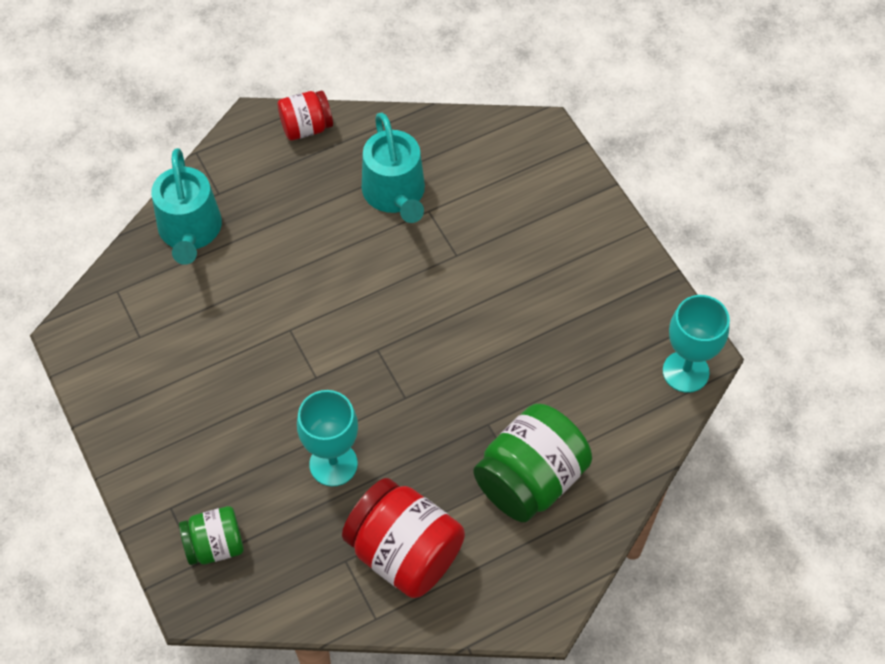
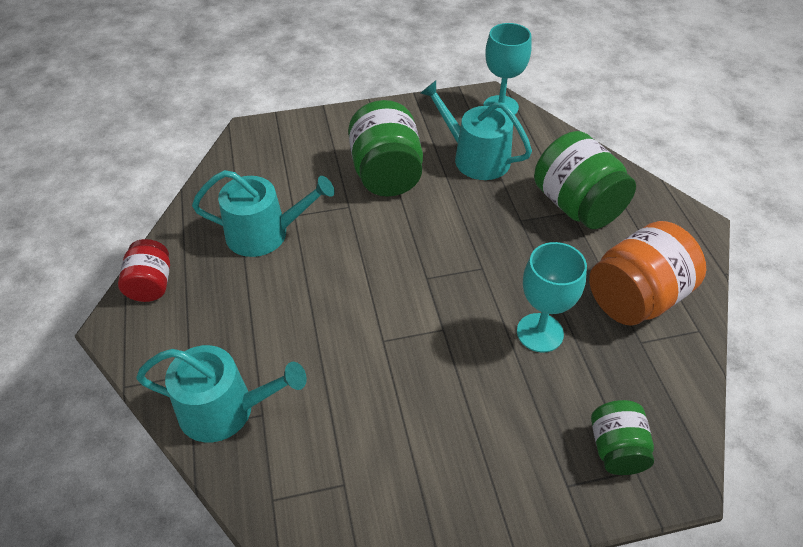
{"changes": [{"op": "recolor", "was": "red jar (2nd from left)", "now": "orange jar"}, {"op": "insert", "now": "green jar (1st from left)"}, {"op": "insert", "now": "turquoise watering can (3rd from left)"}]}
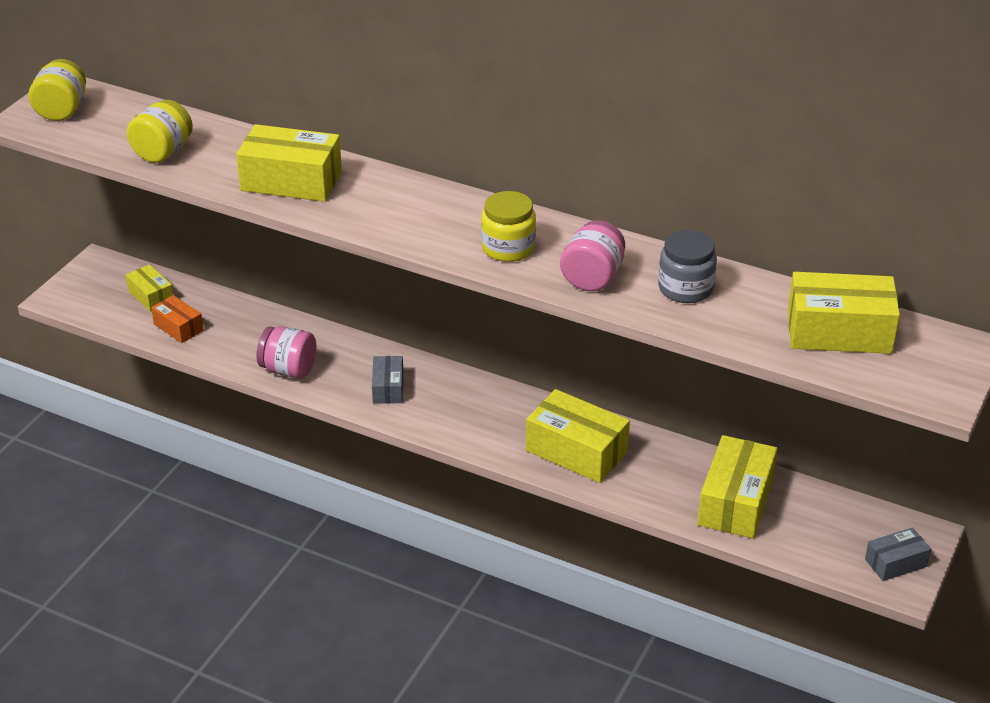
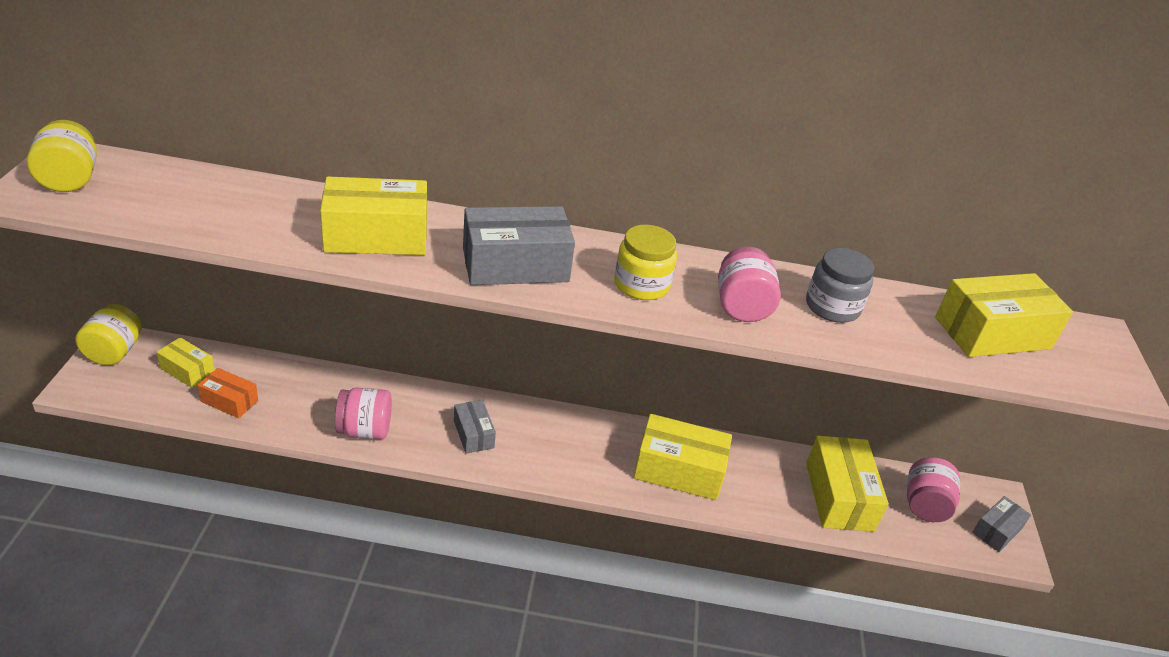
{"changes": [{"op": "move", "was": "yellow jar (2nd from left)"}, {"op": "insert", "now": "grey box (2nd from left)"}, {"op": "insert", "now": "pink jar (3rd from left)"}]}
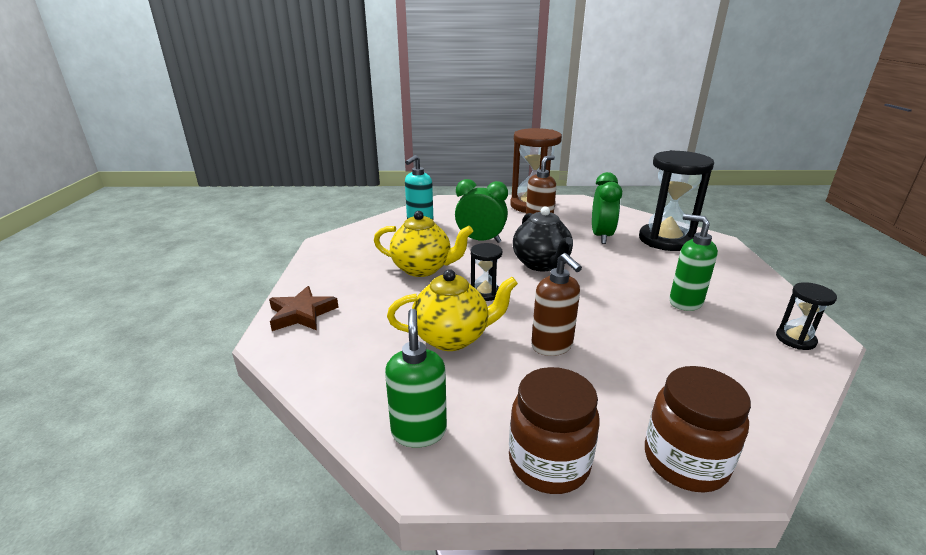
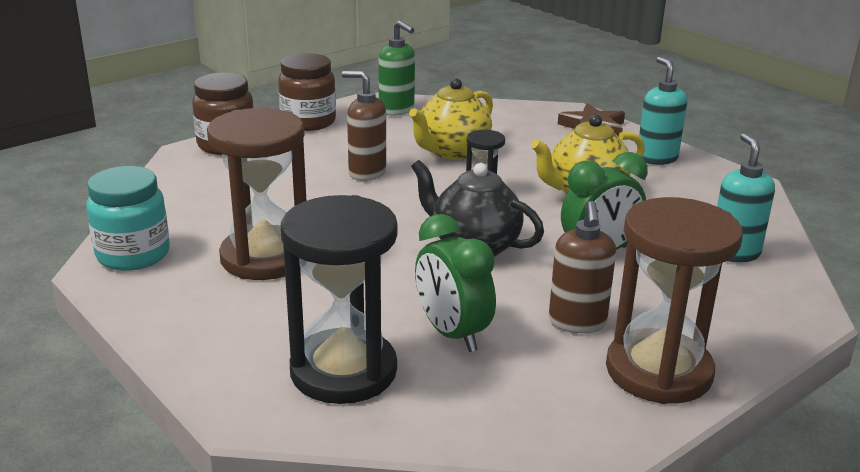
{"changes": [{"op": "replace", "was": "green soap dispenser (2nd from left)", "now": "brown hourglass (1st from left)"}, {"op": "replace", "was": "black hourglass (3rd from left)", "now": "turquoise jar"}, {"op": "insert", "now": "turquoise soap dispenser (1st from left)"}]}
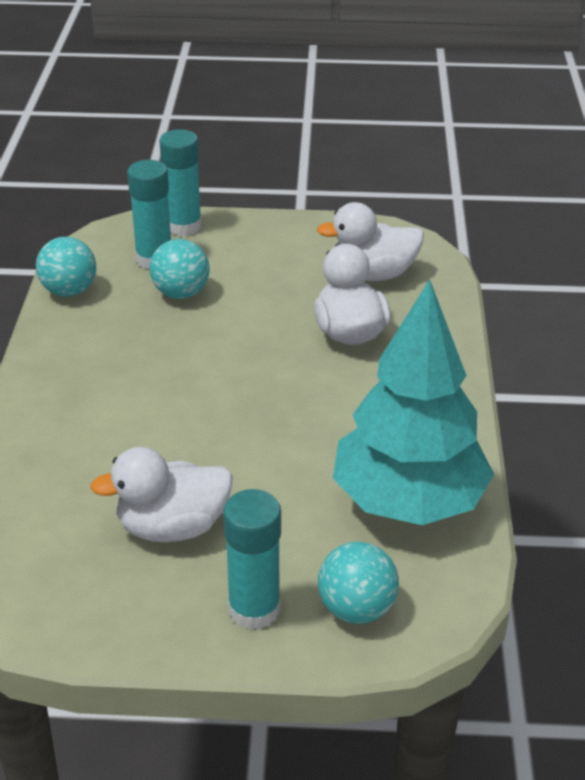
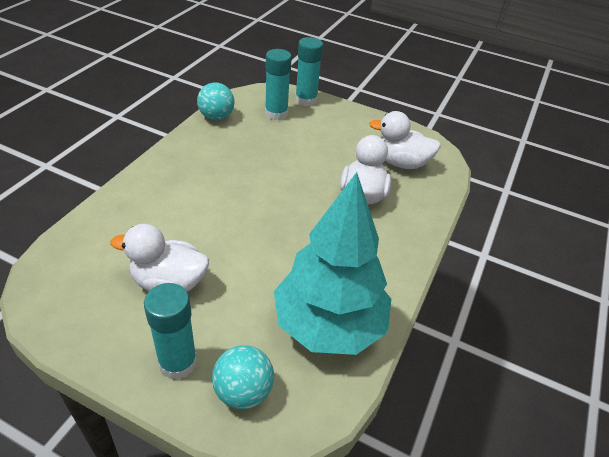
{"changes": [{"op": "delete", "was": "turquoise ball (2nd from left)"}]}
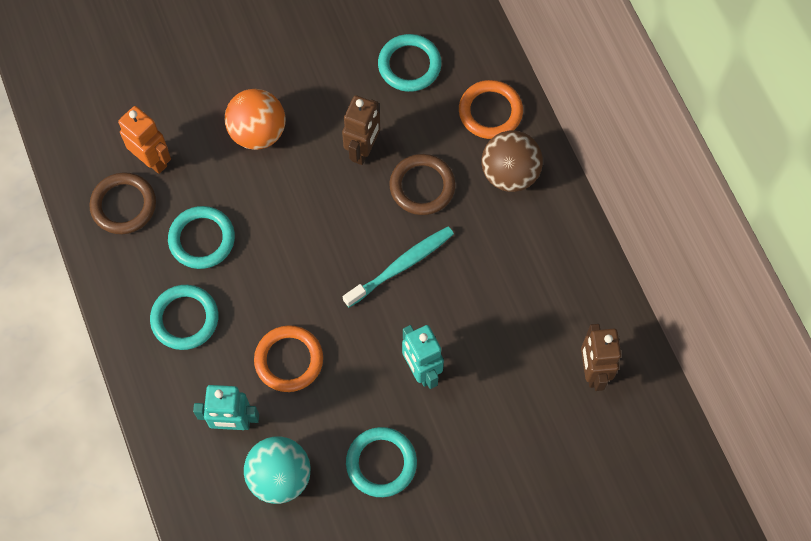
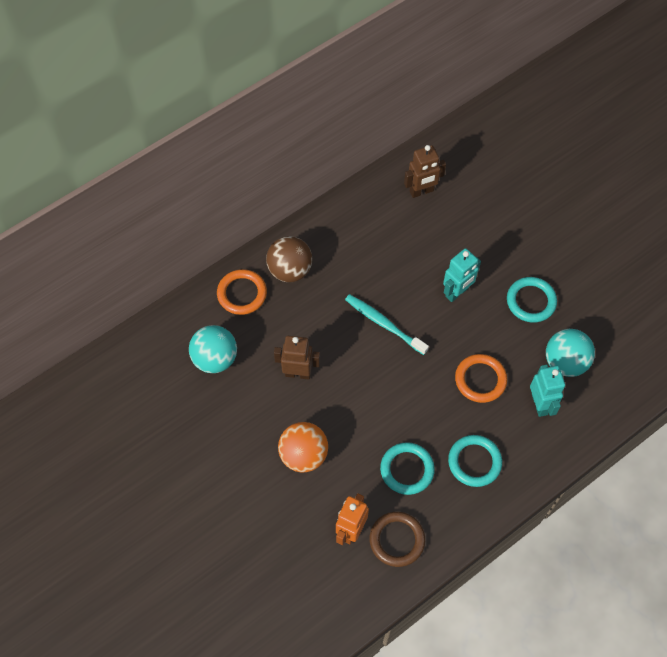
{"changes": [{"op": "replace", "was": "turquoise ring (4th from left)", "now": "turquoise ball (1st from left)"}, {"op": "delete", "was": "brown ring (2nd from left)"}]}
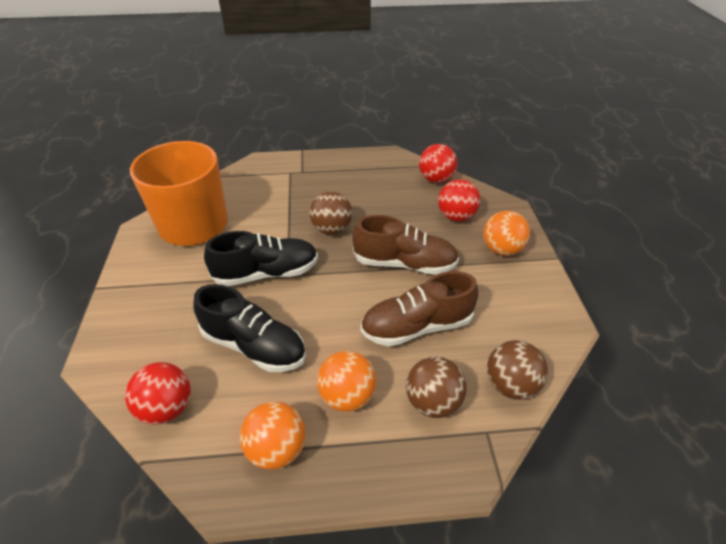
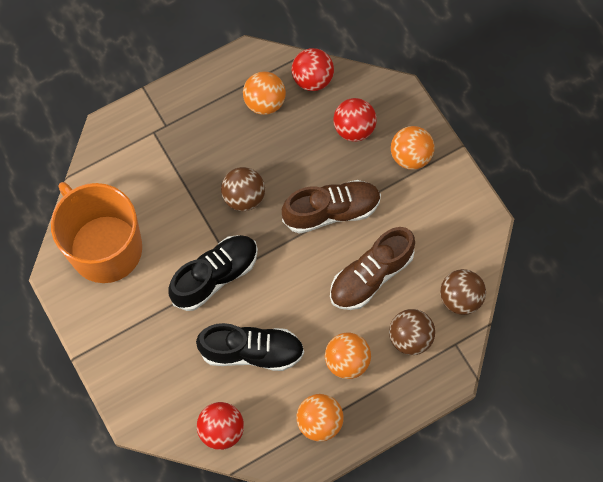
{"changes": [{"op": "insert", "now": "orange ball (1st from left)"}]}
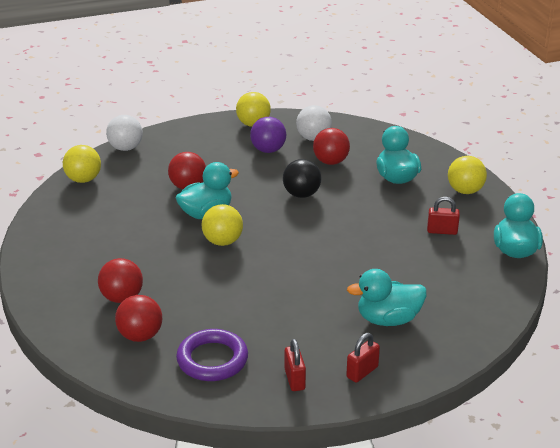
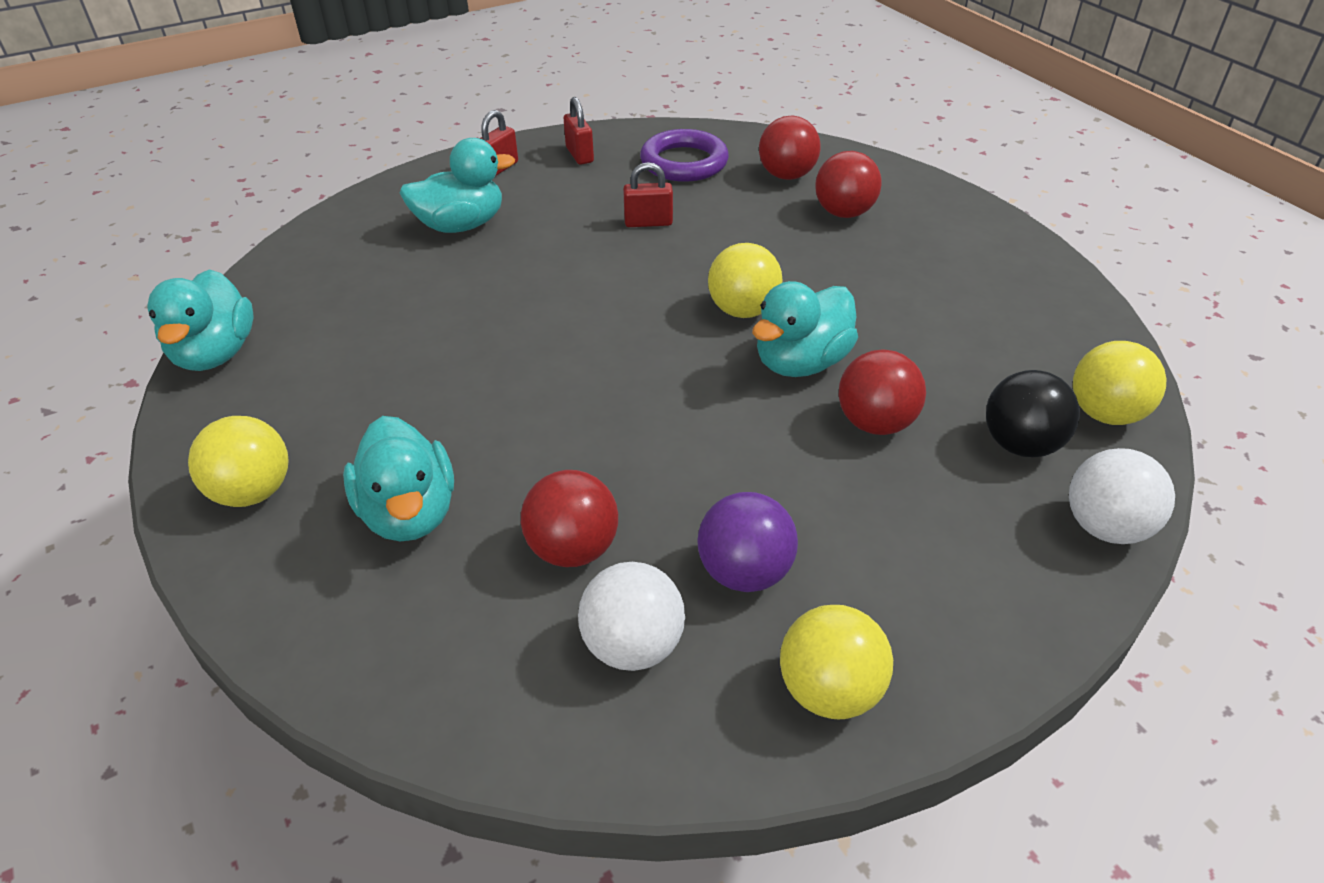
{"changes": [{"op": "move", "was": "black ball"}, {"op": "move", "was": "red padlock (3rd from left)"}]}
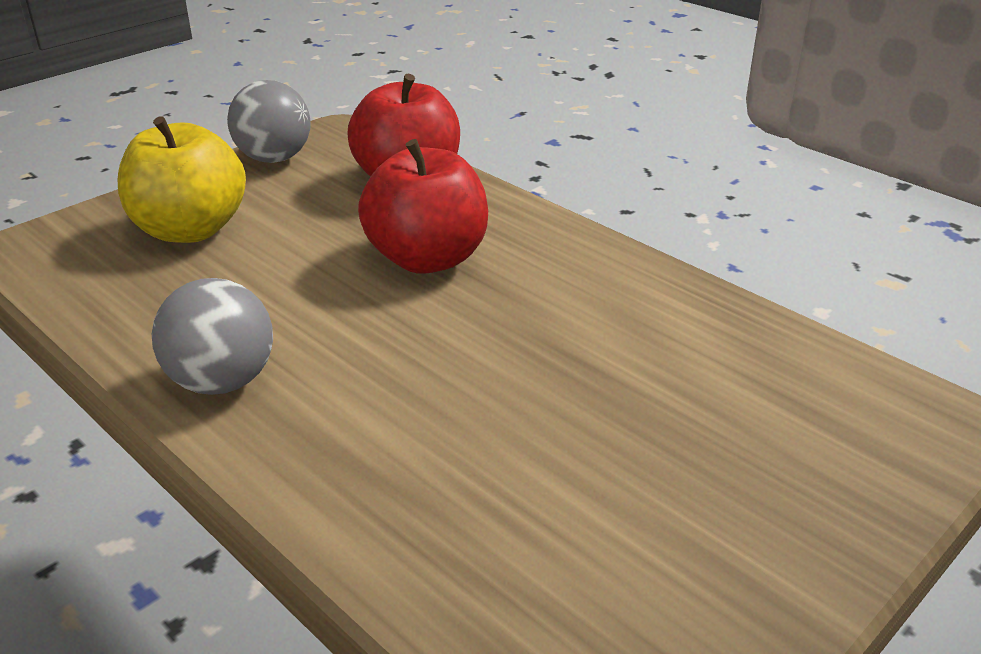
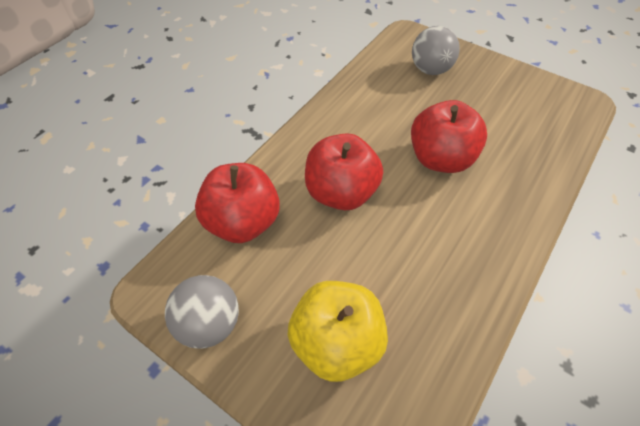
{"changes": [{"op": "move", "was": "grey ball (1st from left in the first image)", "now": "grey ball (2nd from left)"}, {"op": "insert", "now": "red apple (3rd from left)"}]}
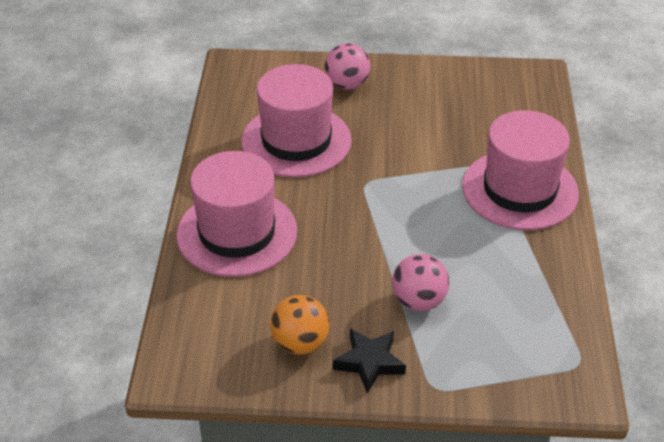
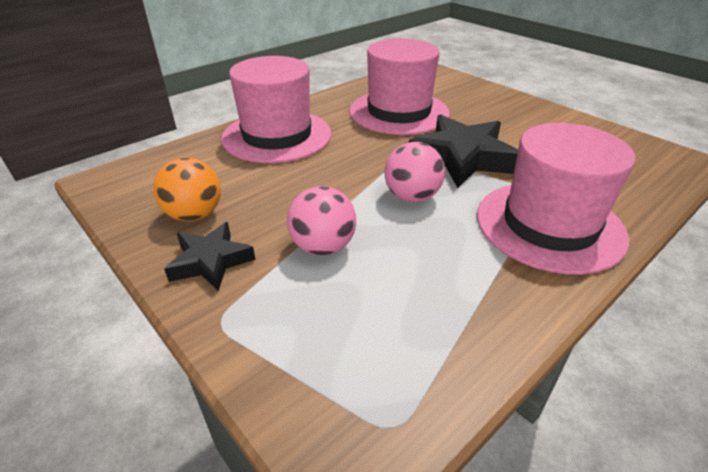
{"changes": [{"op": "move", "was": "pink ball (1st from left in the first image)", "now": "pink ball (2nd from left)"}, {"op": "insert", "now": "black star (2nd from left)"}]}
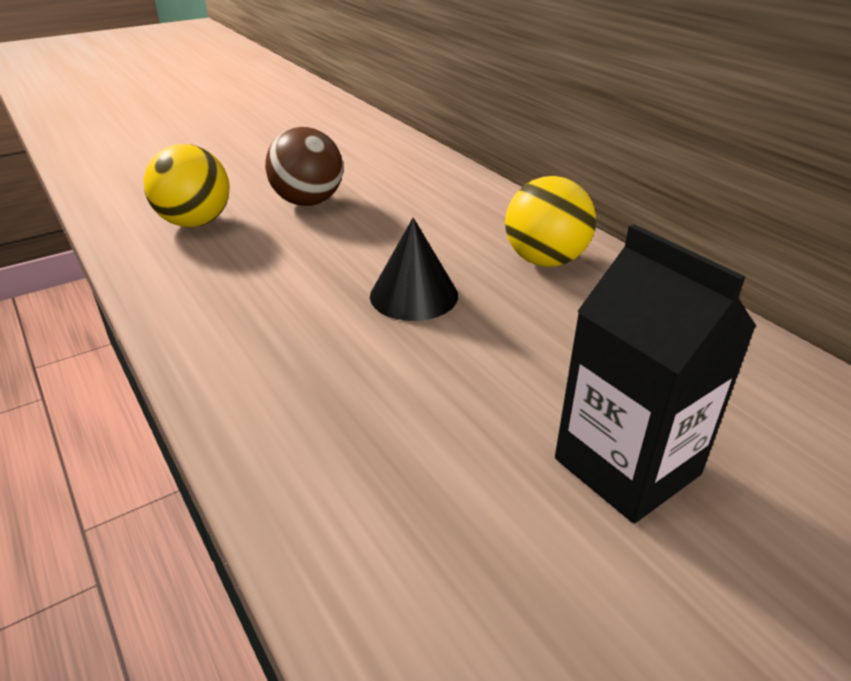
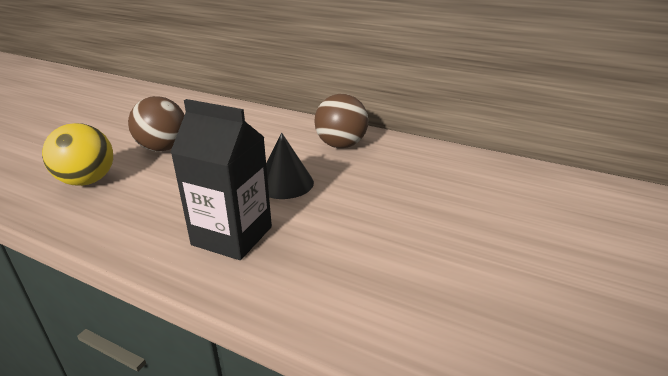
{"changes": [{"op": "recolor", "was": "yellow ball (2nd from left)", "now": "brown ball (2nd from left)"}, {"op": "move", "was": "black carton"}]}
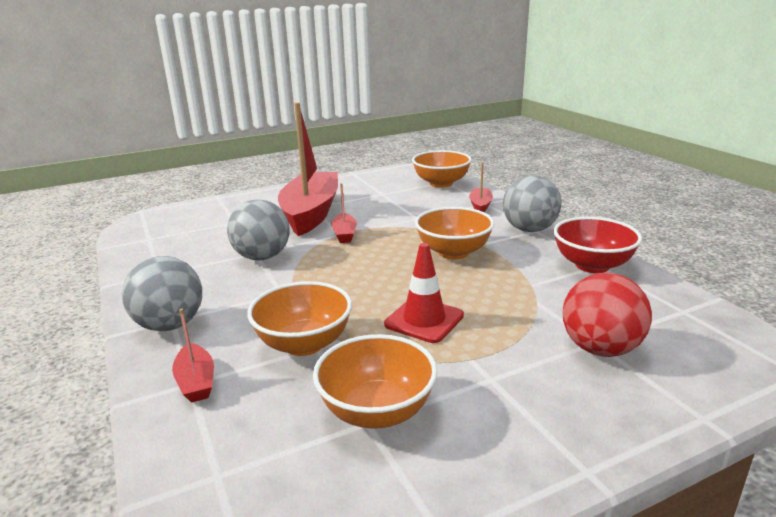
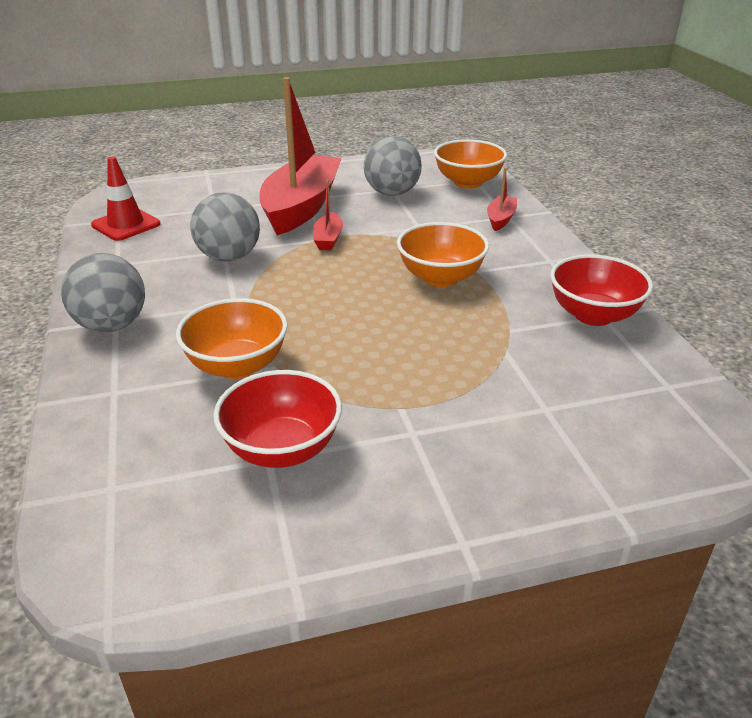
{"changes": [{"op": "delete", "was": "red boat (1st from left)"}, {"op": "recolor", "was": "orange bowl (2nd from left)", "now": "red bowl (1st from left)"}, {"op": "move", "was": "red traffic cone"}, {"op": "move", "was": "grey ball (3rd from left)"}, {"op": "delete", "was": "red ball"}]}
